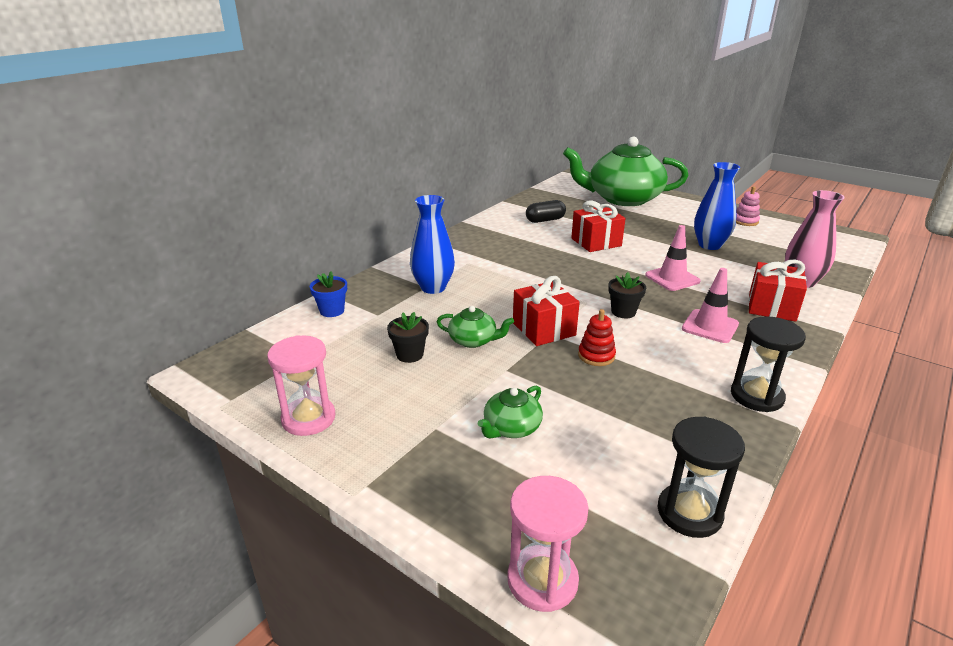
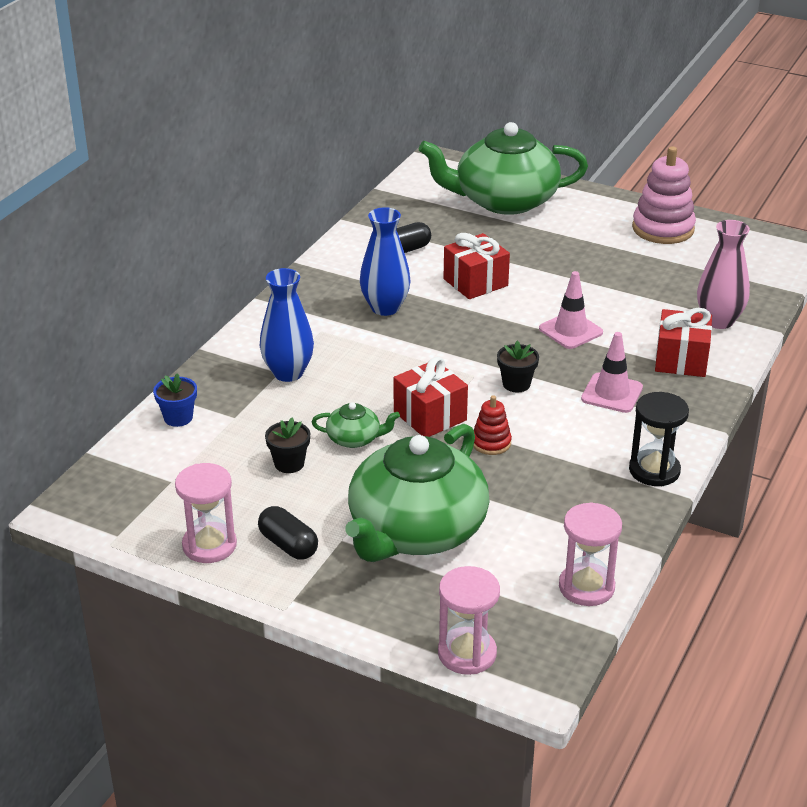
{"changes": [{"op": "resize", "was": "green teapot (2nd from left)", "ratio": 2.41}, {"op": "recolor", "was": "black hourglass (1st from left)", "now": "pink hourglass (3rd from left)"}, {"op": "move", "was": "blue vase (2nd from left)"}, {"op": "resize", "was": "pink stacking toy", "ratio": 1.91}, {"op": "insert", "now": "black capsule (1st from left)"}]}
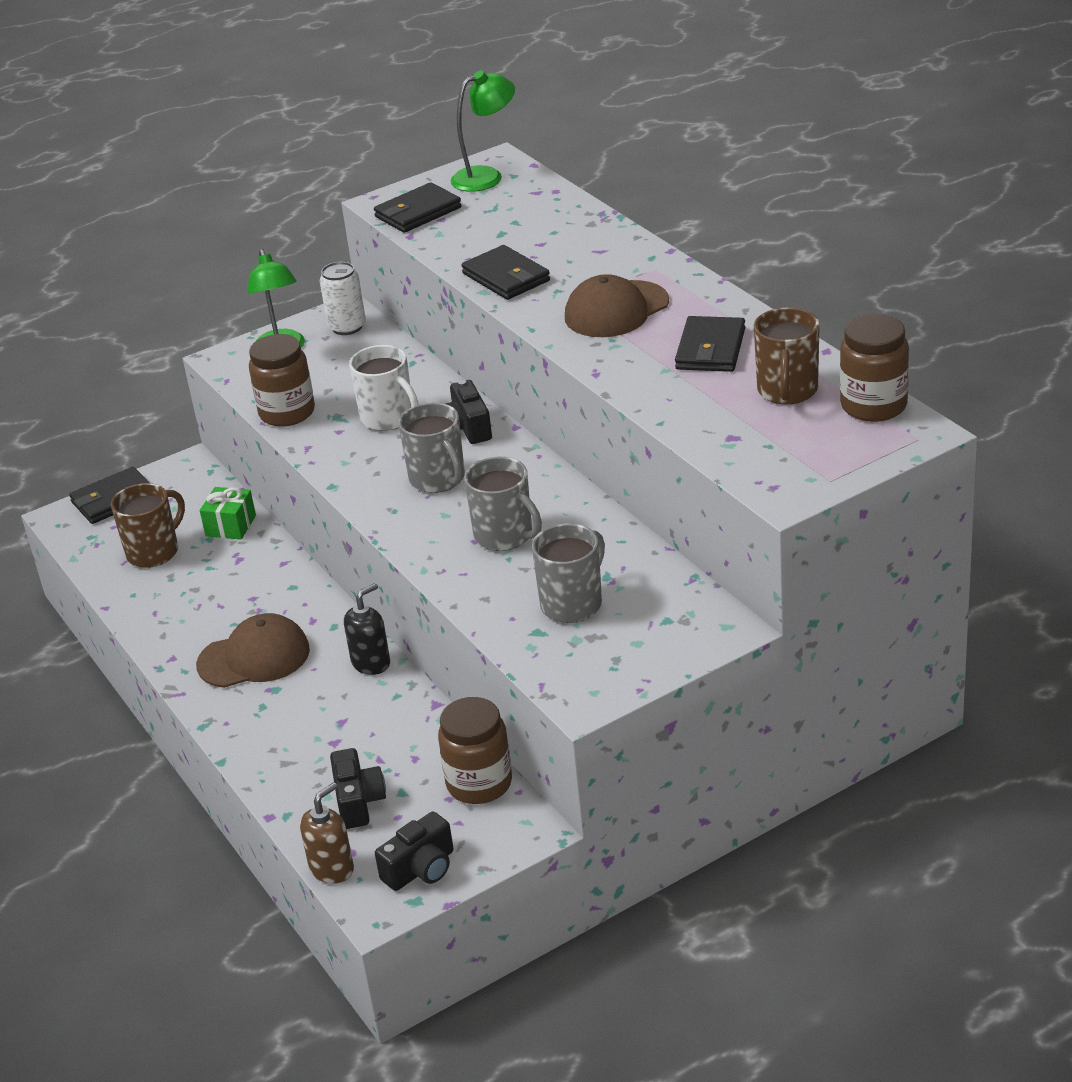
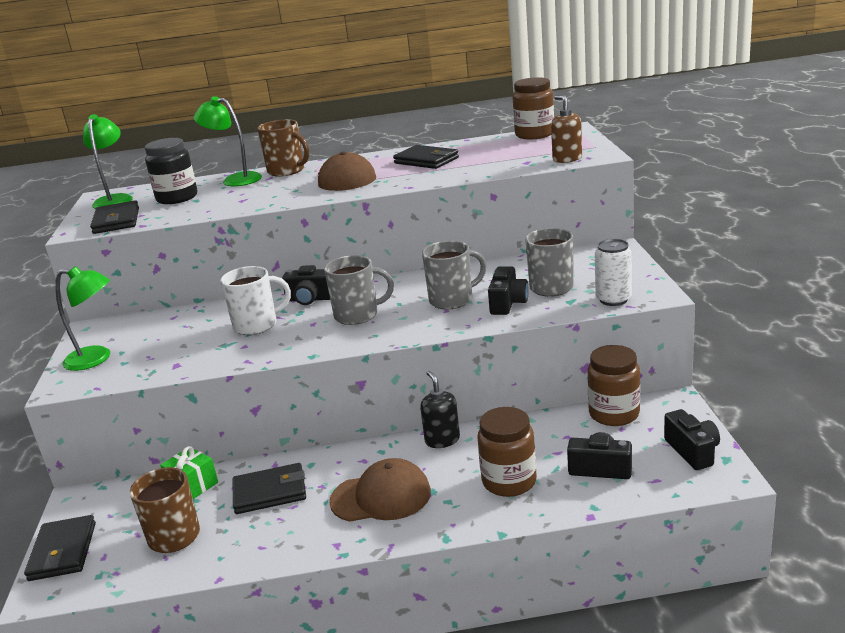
{"changes": [{"op": "rotate", "was": "brown cap (1st from left in the first image)", "clockwise": 75}, {"op": "move", "was": "brown jar (1st from left)"}, {"op": "move", "was": "brown soap dispenser"}, {"op": "move", "was": "white can"}, {"op": "move", "was": "black wallet (3rd from left)"}, {"op": "move", "was": "brown mug (2nd from left)"}, {"op": "insert", "now": "black jar"}, {"op": "insert", "now": "green lamp (3rd from left)"}, {"op": "insert", "now": "black camera (2nd from left)"}]}
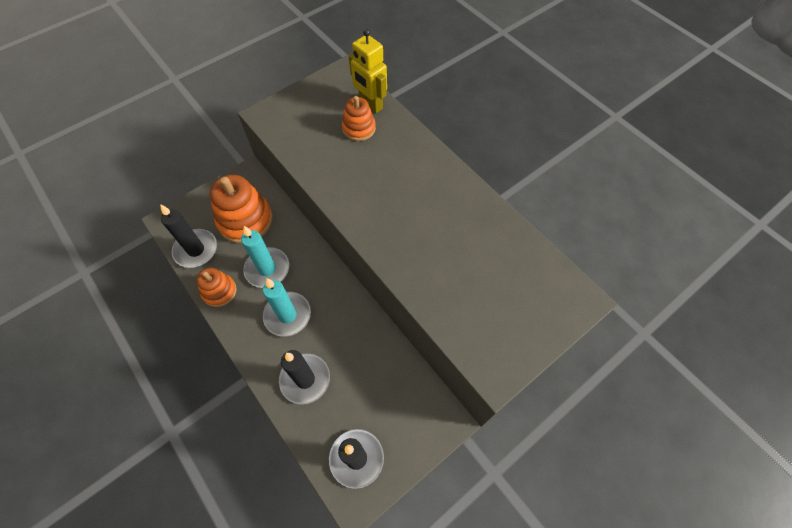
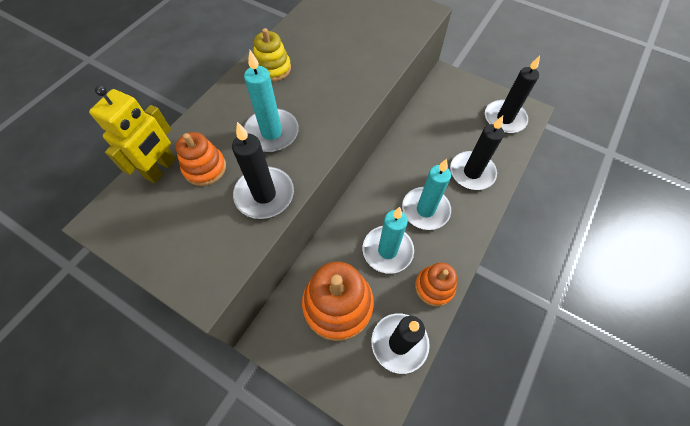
{"changes": [{"op": "insert", "now": "black candle (1st from left)"}, {"op": "insert", "now": "turquoise candle (1st from left)"}, {"op": "insert", "now": "yellow stacking toy"}]}
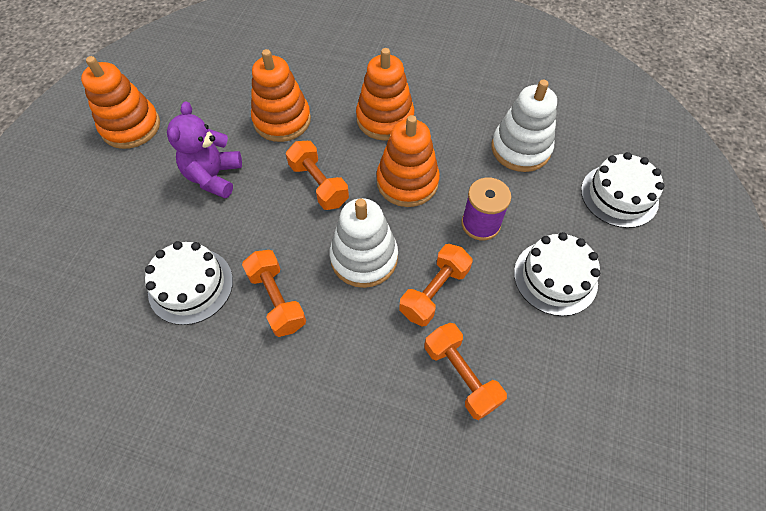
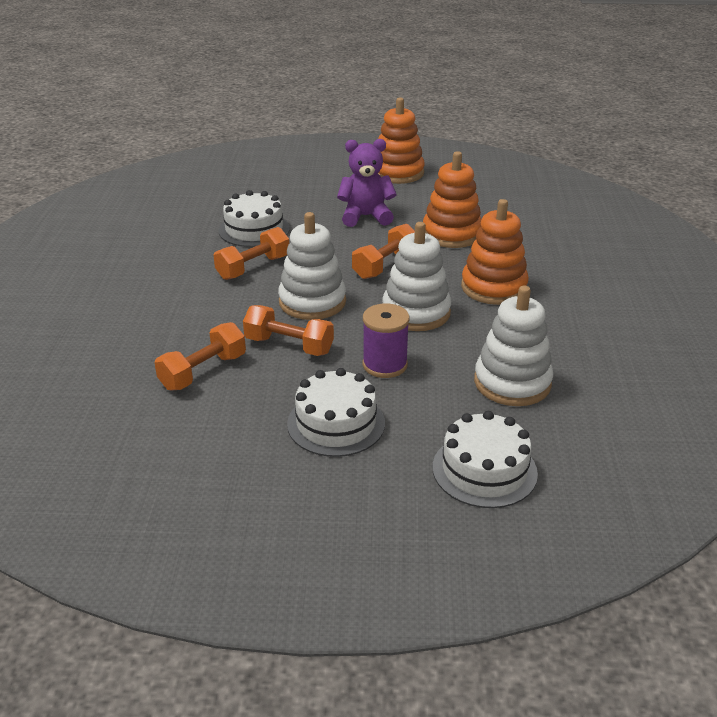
{"changes": [{"op": "recolor", "was": "orange stacking toy (4th from left)", "now": "white stacking toy (2nd from left)"}]}
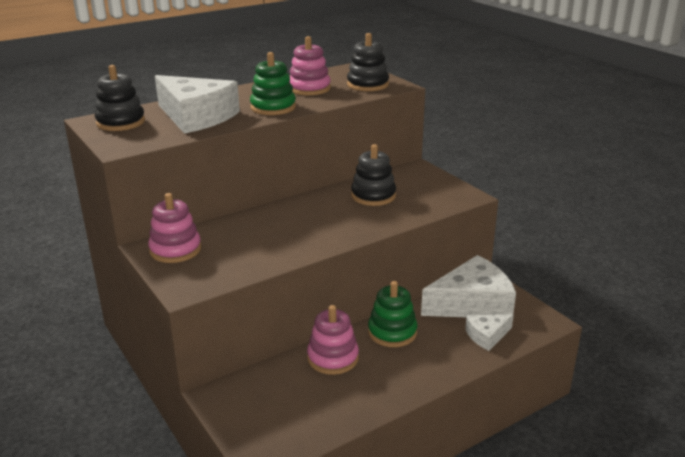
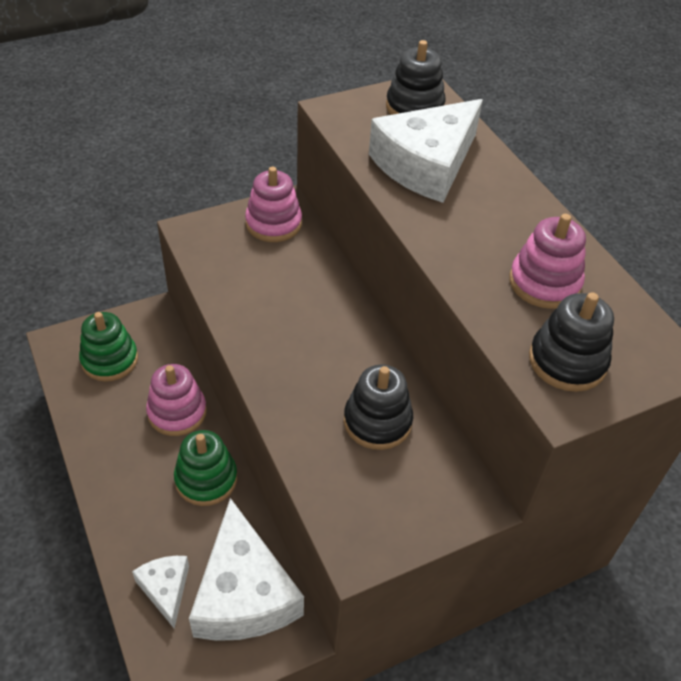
{"changes": [{"op": "move", "was": "green stacking toy (1st from left)"}]}
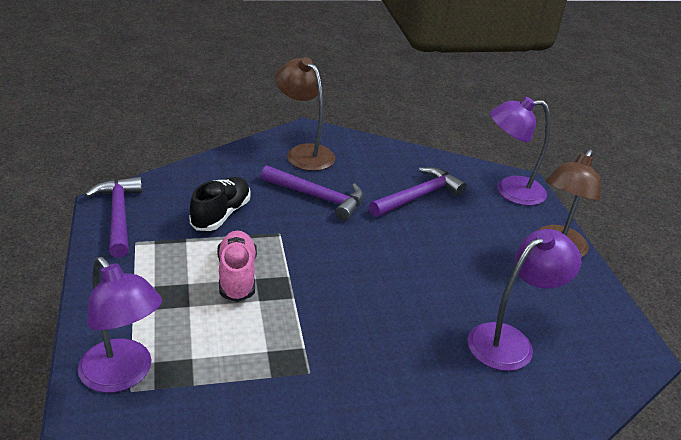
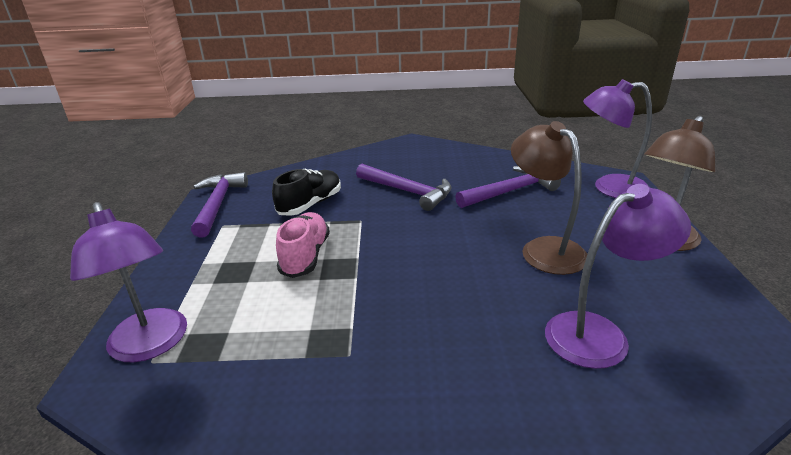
{"changes": [{"op": "move", "was": "brown lamp (1st from left)"}]}
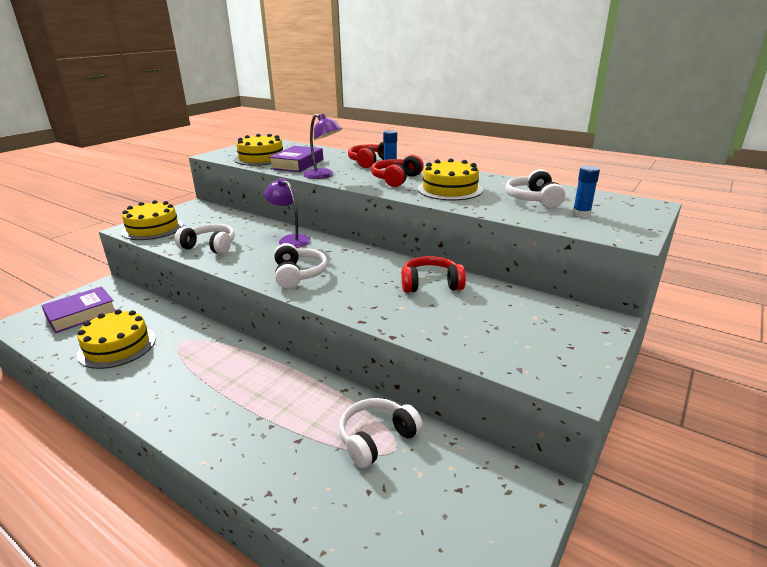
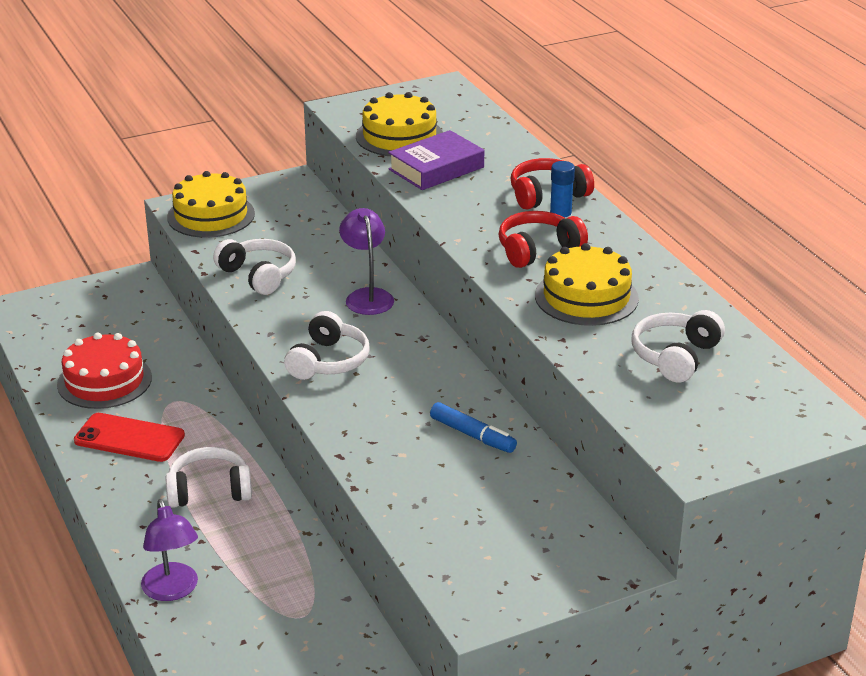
{"changes": [{"op": "delete", "was": "purple book (1st from left)"}, {"op": "recolor", "was": "yellow cake (1st from left)", "now": "red cake"}, {"op": "move", "was": "purple lamp (2nd from left in the first image)", "now": "purple lamp (1st from left)"}, {"op": "move", "was": "white headphones (3rd from left in the first image)", "now": "white headphones (1st from left)"}, {"op": "replace", "was": "red headphones (3rd from left)", "now": "blue marker"}, {"op": "delete", "was": "blue glue stick (2nd from left)"}, {"op": "insert", "now": "red phone"}]}
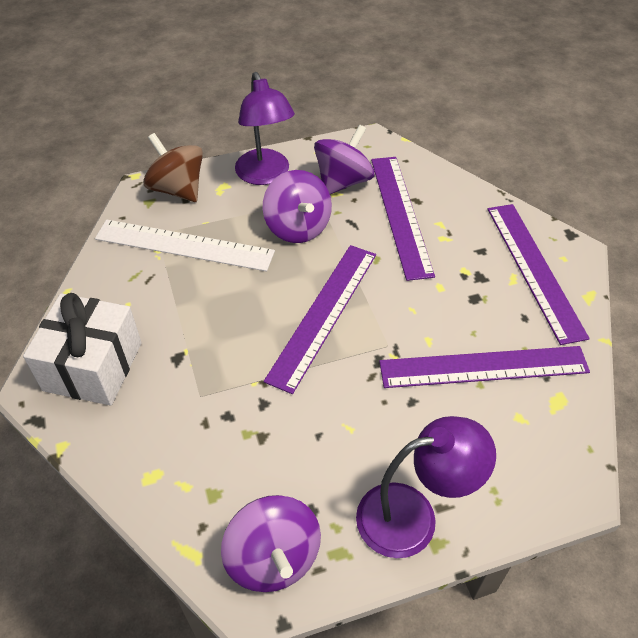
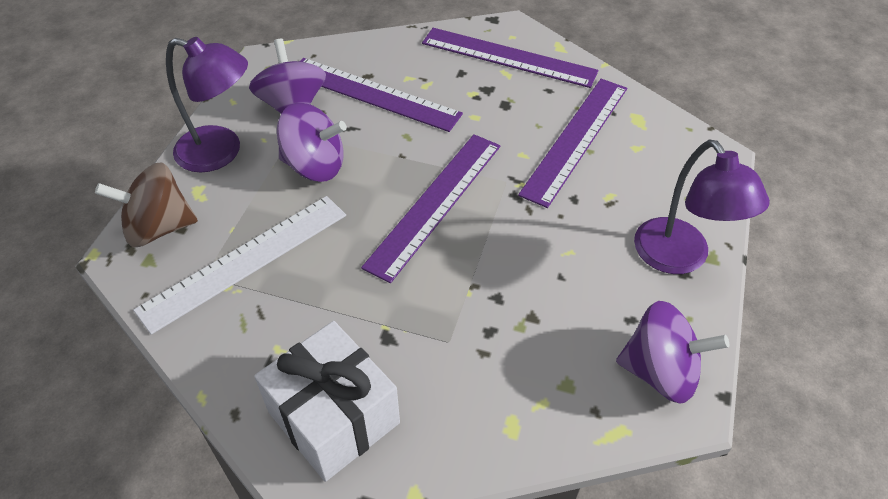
{"changes": [{"op": "rotate", "was": "purple ruler (1st from left in the first image)", "clockwise": 60}, {"op": "rotate", "was": "purple lamp (2nd from left)", "clockwise": 135}]}
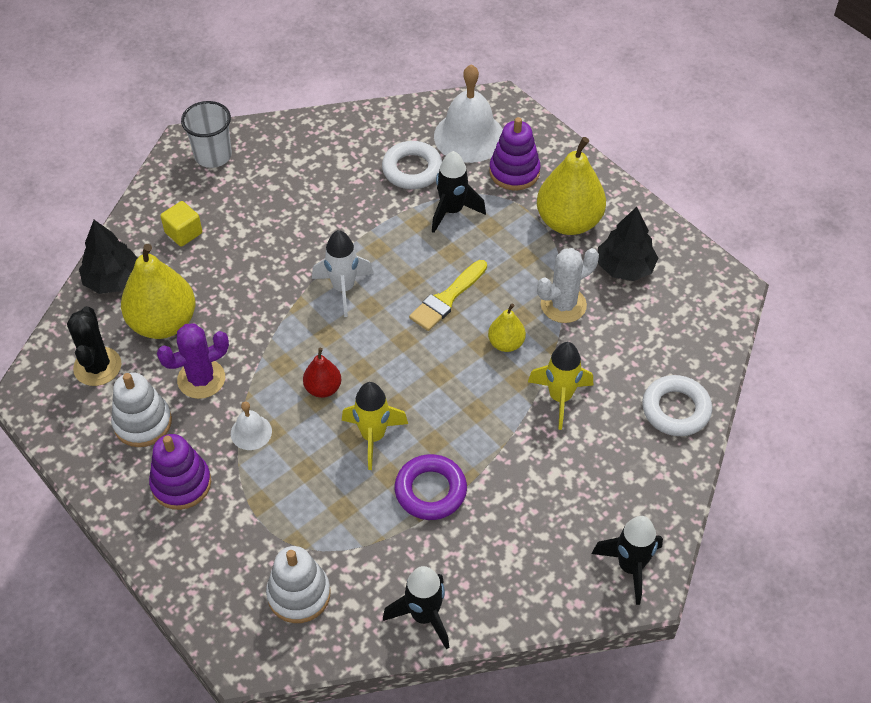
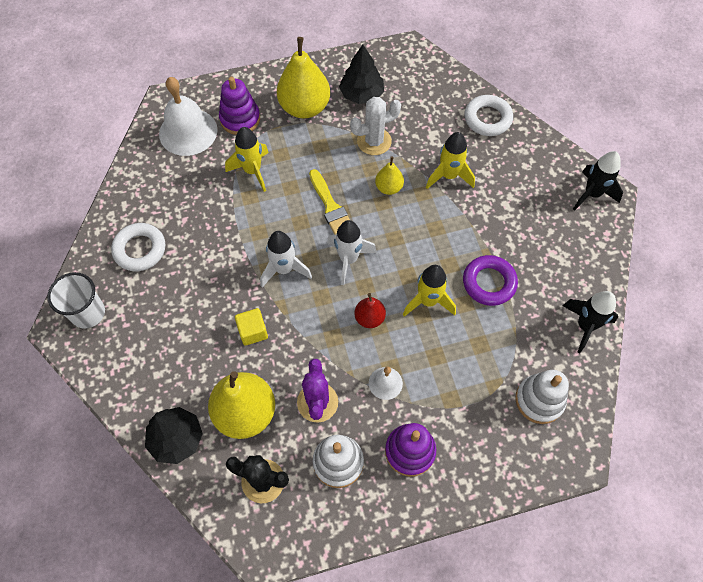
{"changes": [{"op": "move", "was": "yellow cube"}, {"op": "move", "was": "white ring (1st from left)"}, {"op": "recolor", "was": "black rocket (2nd from left)", "now": "yellow rocket (1st from left)"}, {"op": "rotate", "was": "white cactus", "clockwise": 75}, {"op": "insert", "now": "white rocket (2nd from left)"}]}
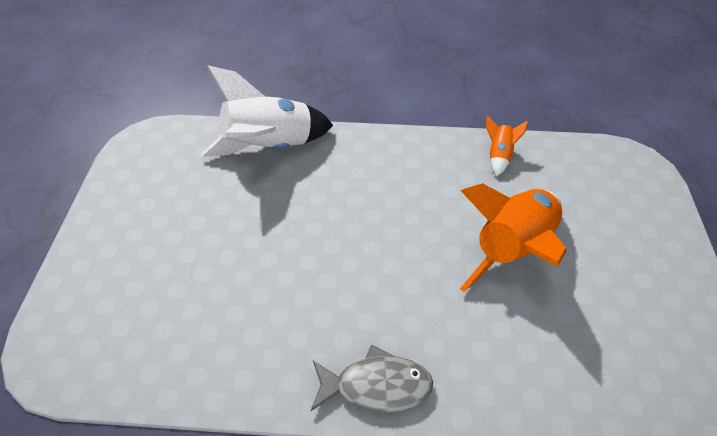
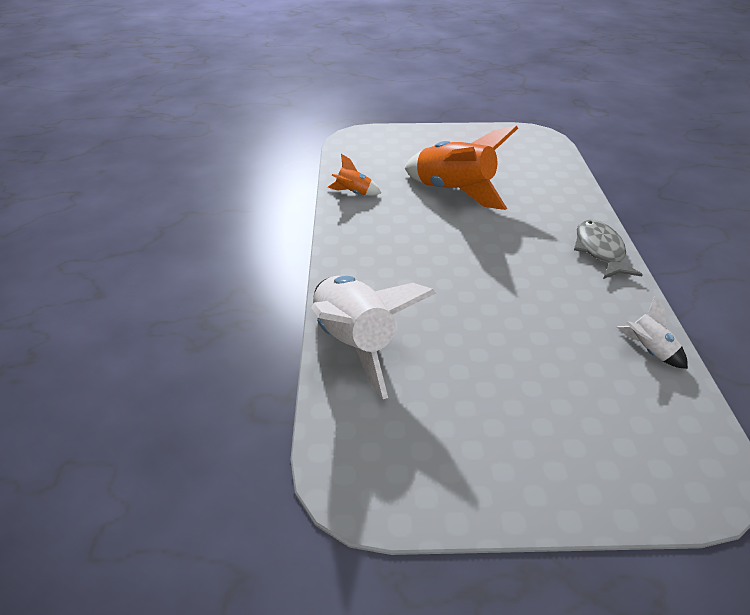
{"changes": [{"op": "insert", "now": "white rocket (2nd from left)"}]}
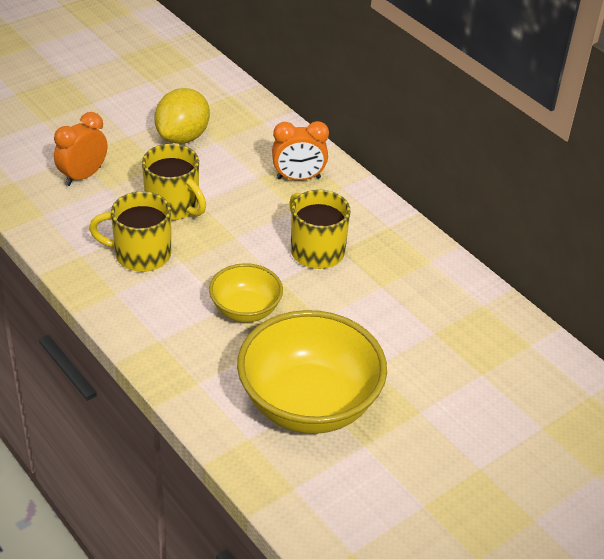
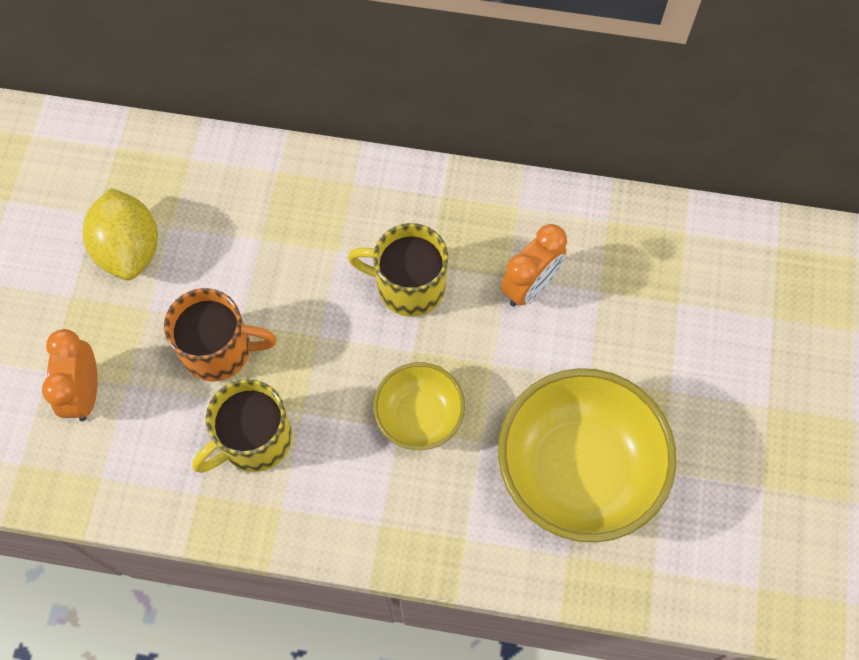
{"changes": [{"op": "recolor", "was": "yellow mug (2nd from left)", "now": "orange mug"}, {"op": "move", "was": "orange clock (2nd from left)"}]}
